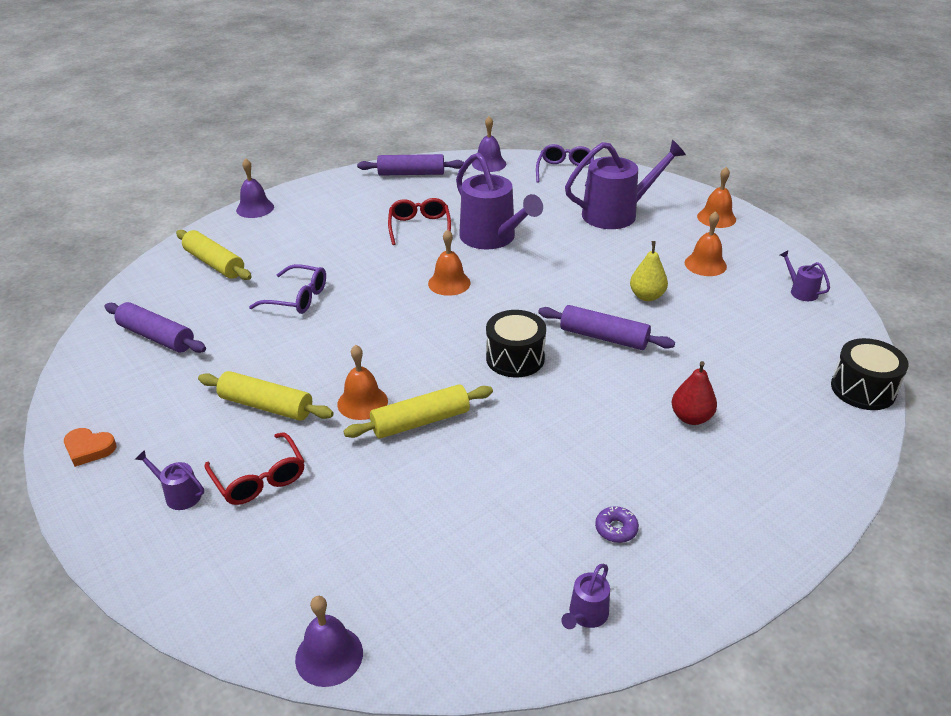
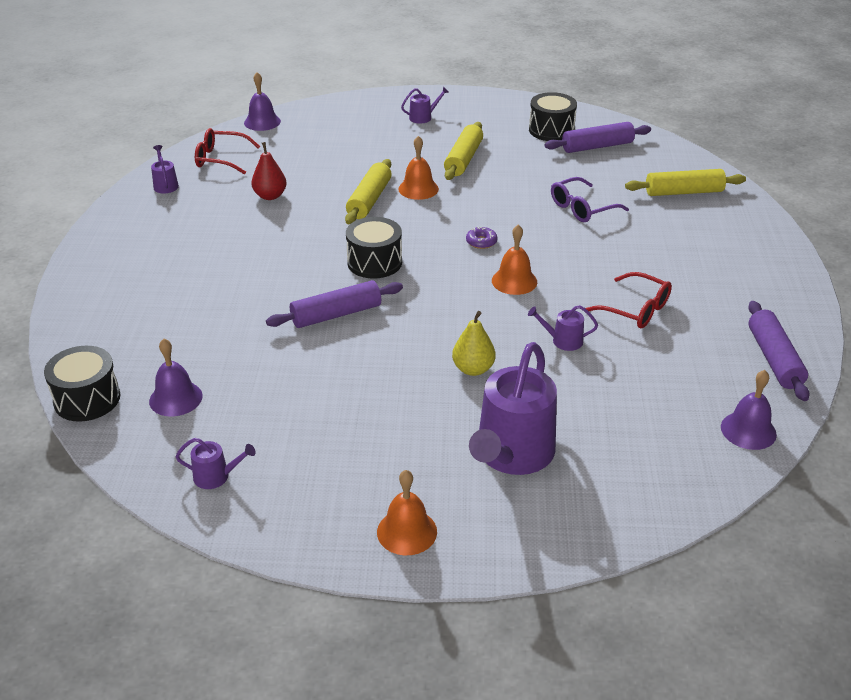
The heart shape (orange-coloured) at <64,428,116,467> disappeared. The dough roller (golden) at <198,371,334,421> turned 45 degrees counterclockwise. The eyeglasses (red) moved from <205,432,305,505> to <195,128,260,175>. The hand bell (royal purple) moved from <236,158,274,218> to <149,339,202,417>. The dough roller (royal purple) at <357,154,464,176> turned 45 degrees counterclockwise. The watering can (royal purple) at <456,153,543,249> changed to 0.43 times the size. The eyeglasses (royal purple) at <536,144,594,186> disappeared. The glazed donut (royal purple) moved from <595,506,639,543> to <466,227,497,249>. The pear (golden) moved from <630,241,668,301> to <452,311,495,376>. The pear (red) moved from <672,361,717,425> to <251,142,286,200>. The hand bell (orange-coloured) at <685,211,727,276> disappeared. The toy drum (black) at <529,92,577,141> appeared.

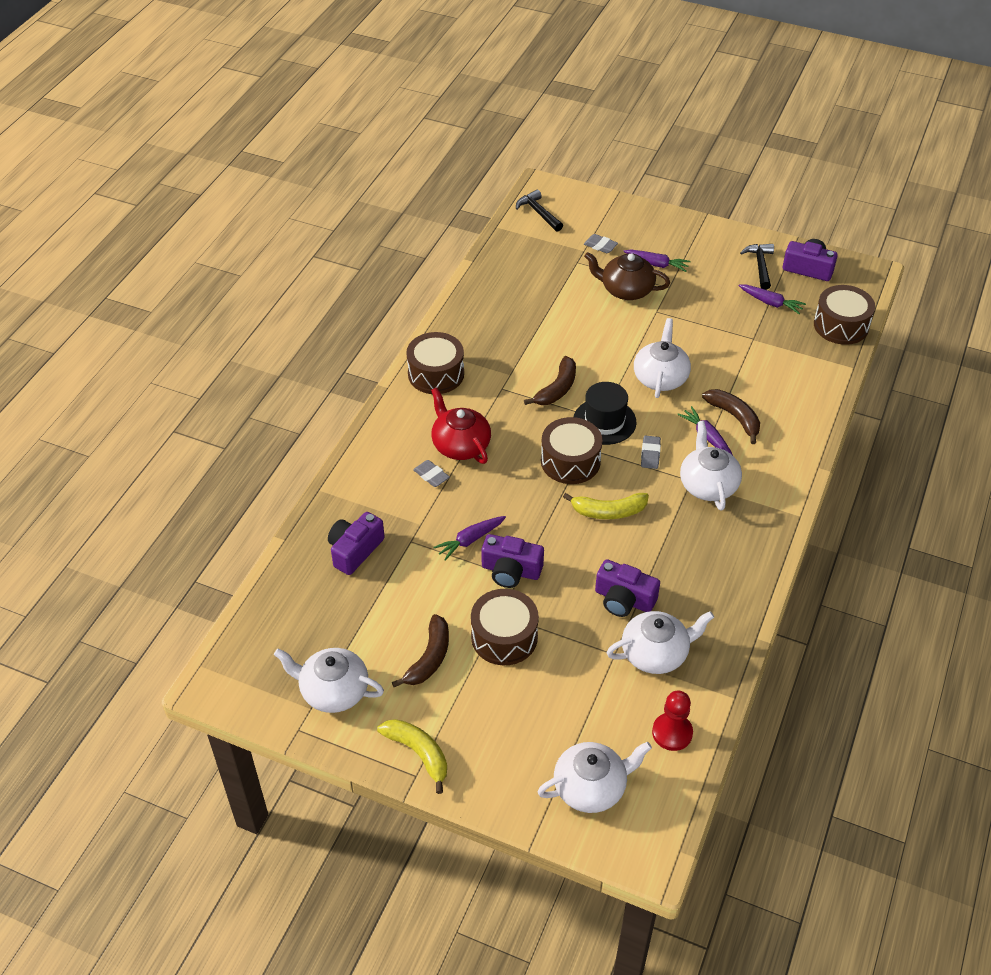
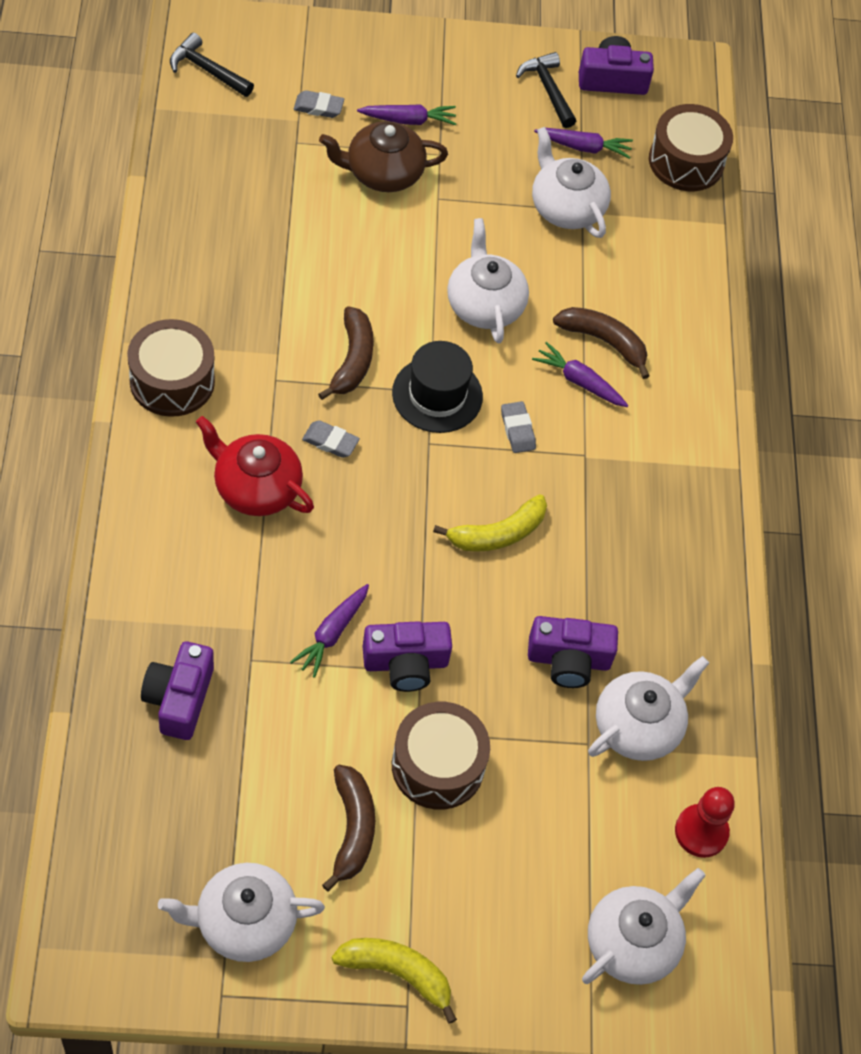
The pencil eraser (grey) moved from <413,460,450,487> to <302,420,360,458>. The toy drum (russet) at <541,417,603,484> disappeared. The tea pot (pure white) moved from <680,421,742,511> to <532,127,611,238>.

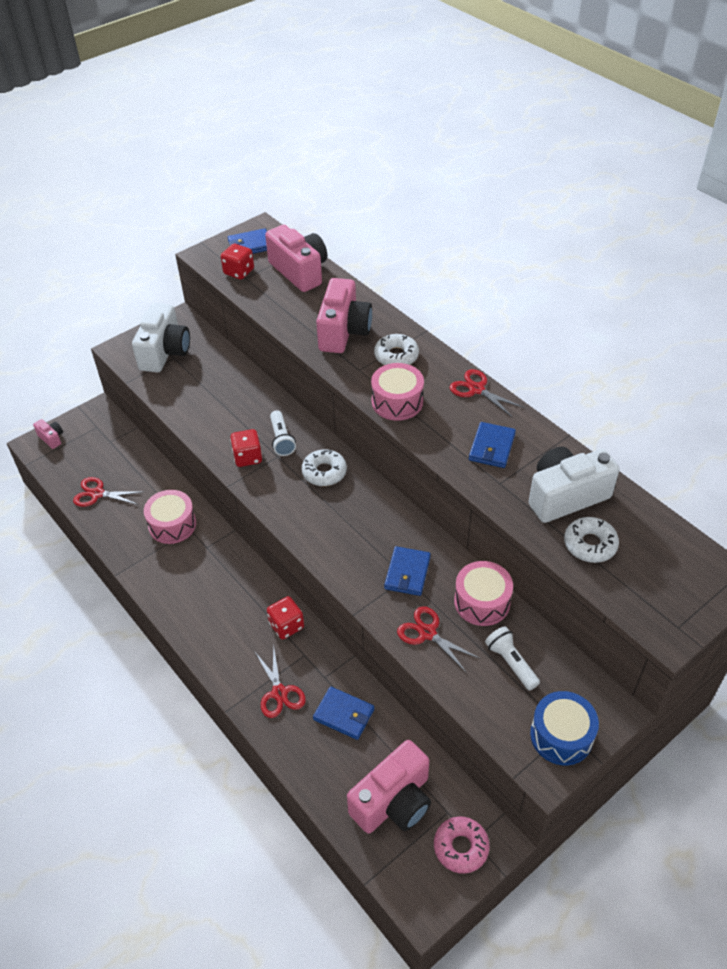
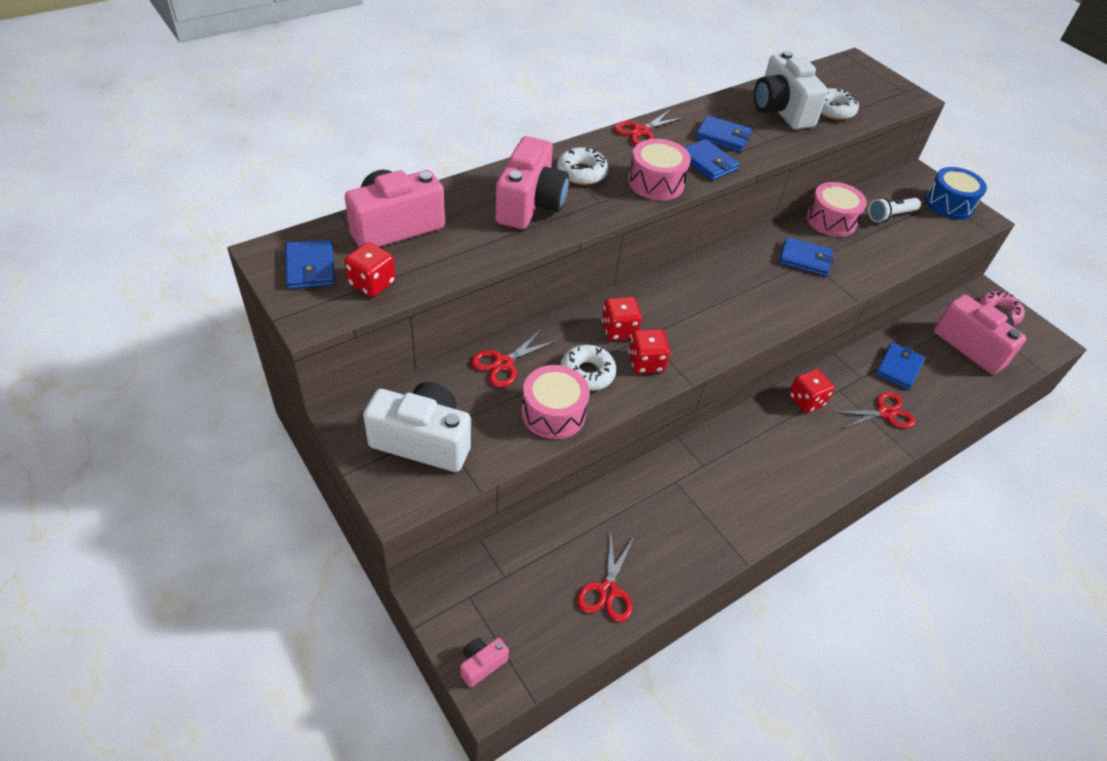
The toy drum (pink) moved from <144,490,196,544> to <522,365,590,439>. The torch (pure white) at <270,410,296,456> was replaced by the game die (red) at <602,297,642,341>. The glazed donut (pure white) moved from <302,449,347,486> to <560,345,616,391>. The compact camera (pink) at <316,278,372,353> turned 90 degrees clockwise. The pair of scissors (red) moved from <397,606,480,673> to <471,329,558,387>. The card wallet (royal blue) at <684,139,740,181> appeared.

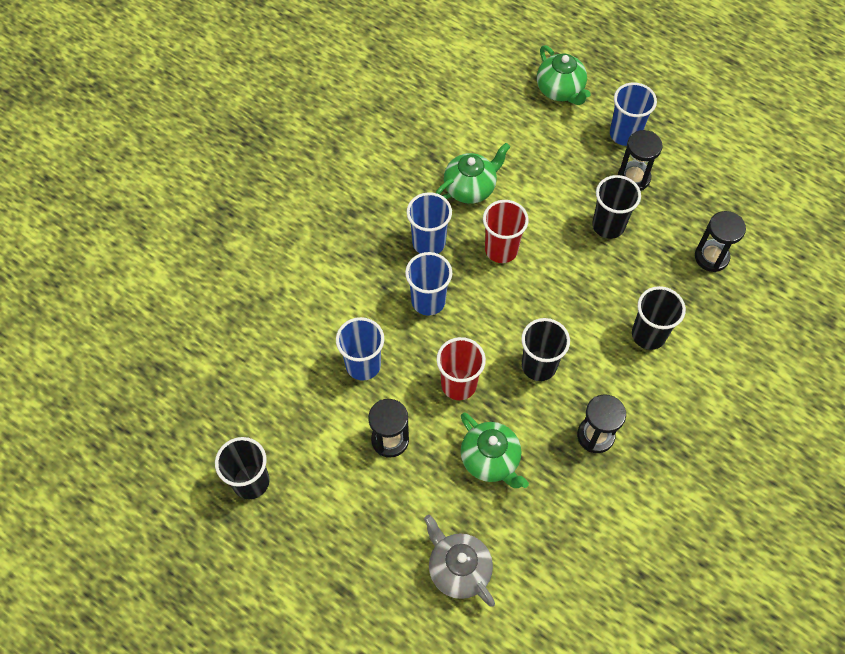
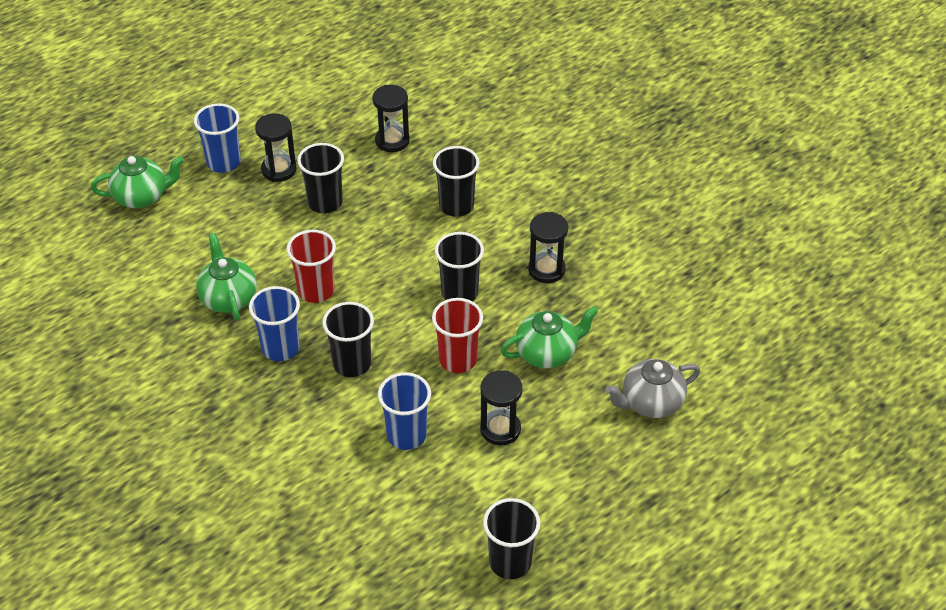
The tumbler (royal blue) at <405,252,452,316> became the tumbler (black) at <322,302,374,377>.

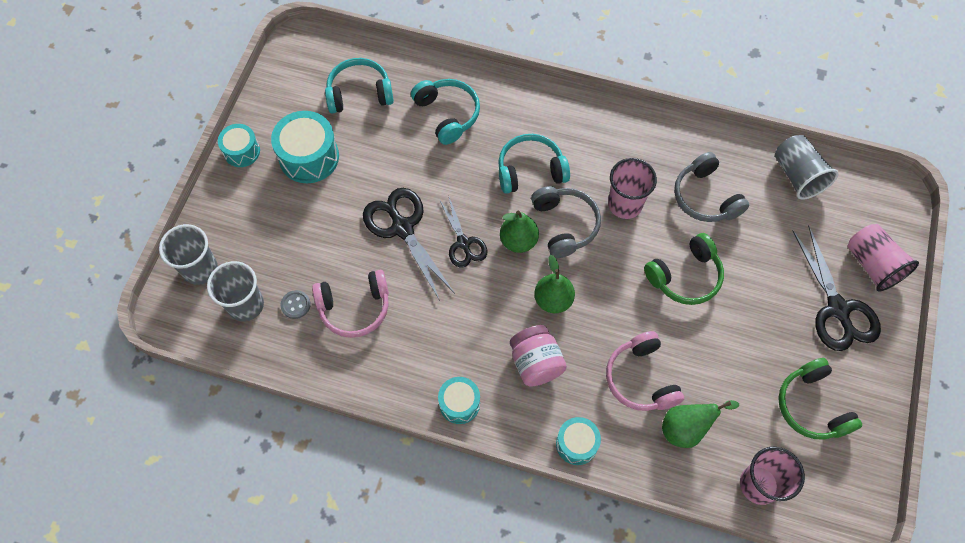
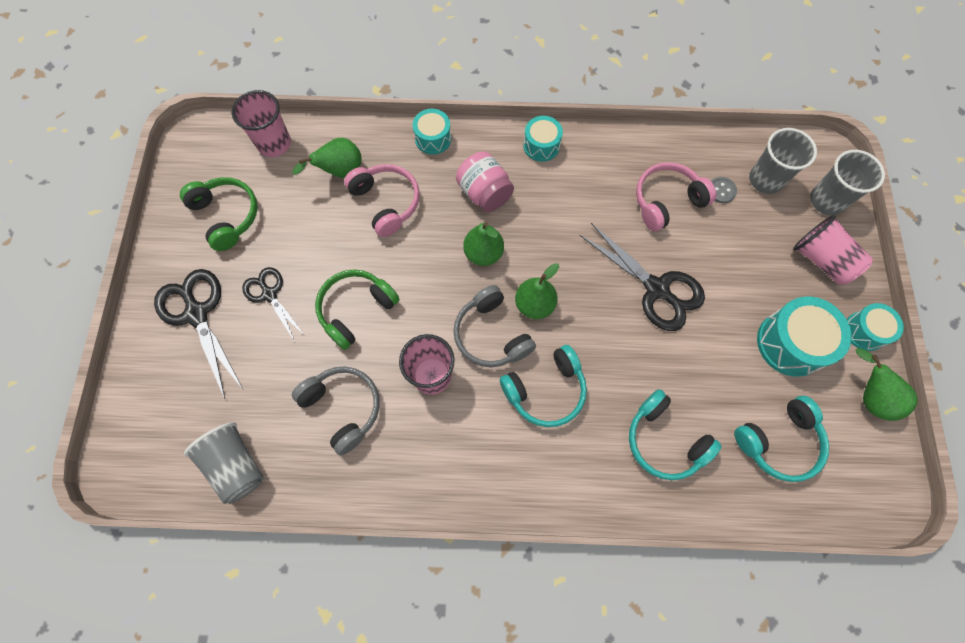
The pair of scissors (black) moved from <439,195,487,268> to <242,267,305,342>. The tumbler (pink) moved from <848,224,919,292> to <793,215,873,285>. The pear (emerald) at <856,348,918,421> appeared.

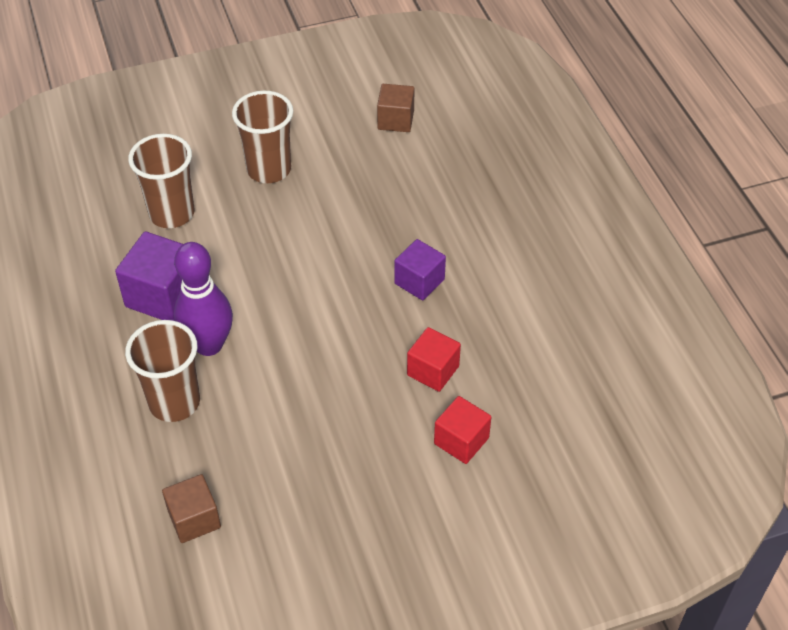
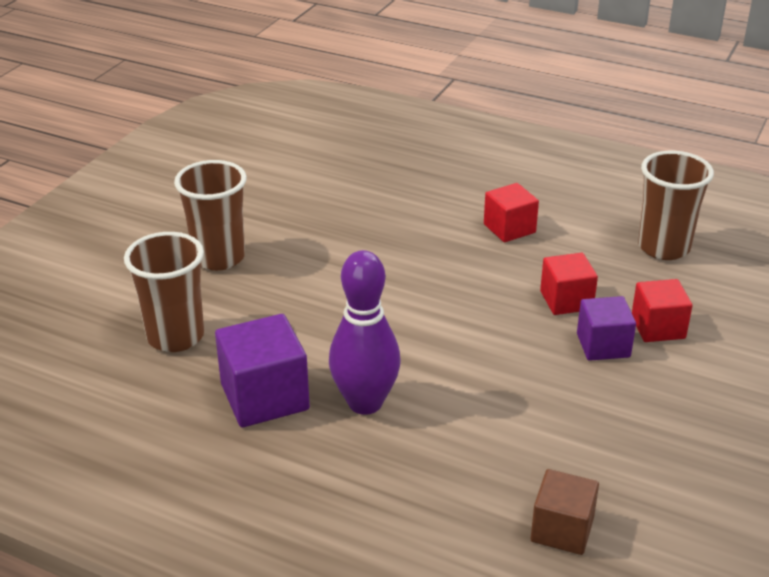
The tumbler (russet) moved from <125,320,200,422> to <638,151,714,260>. The solid cube (russet) at <377,84,415,132> disappeared. The solid cube (royal purple) moved from <394,239,446,300> to <577,296,636,361>. The solid cube (red) at <484,183,539,242> appeared.

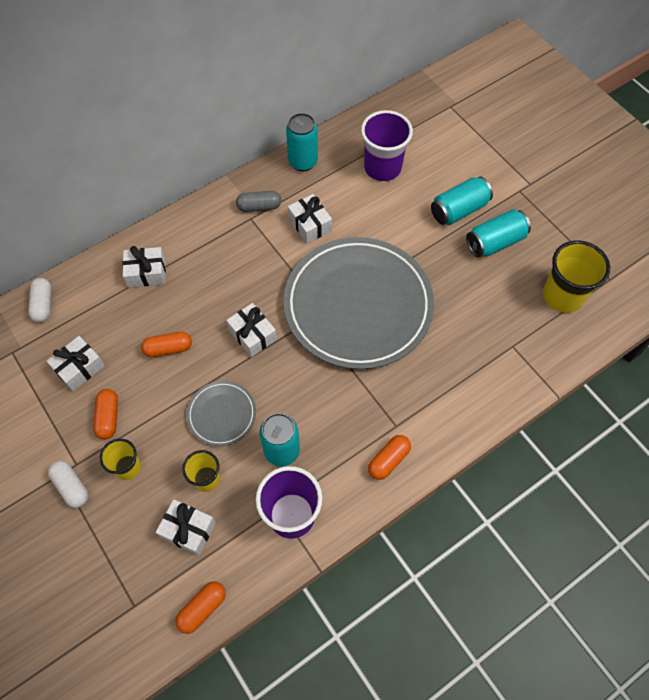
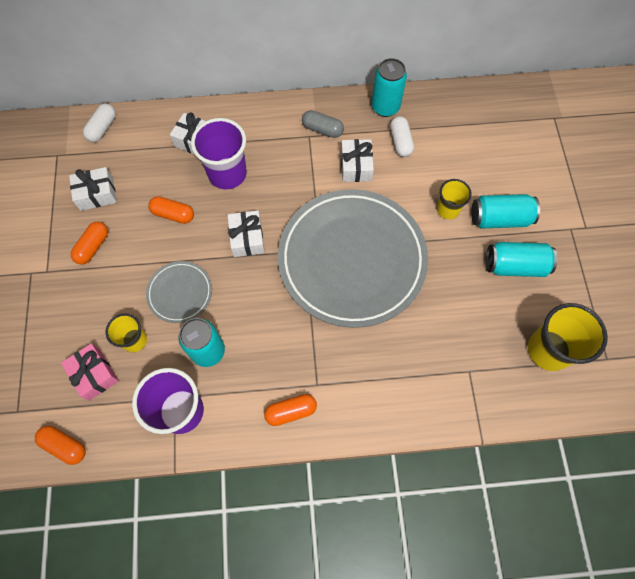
The pill shape (pure white) moved from <48,460,88,508> to <390,116,414,157>. The tumbler (golden) moved from <100,439,141,480> to <437,179,472,219>. The wrapped gift (pure white) at <156,499,216,556> became the wrapped gift (pink) at <61,343,119,401>. The pill shape (orange-coloured) at <175,581,226,634> turned 45 degrees clockwise. The tumbler (royal purple) moved from <361,110,413,181> to <191,118,247,189>.

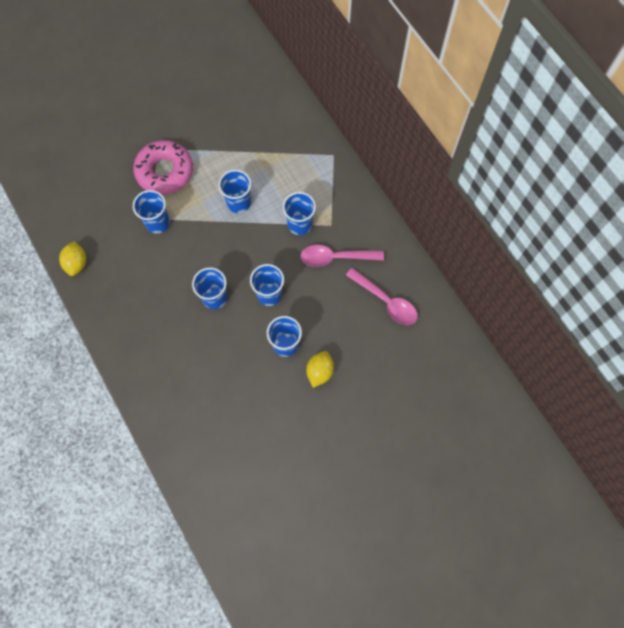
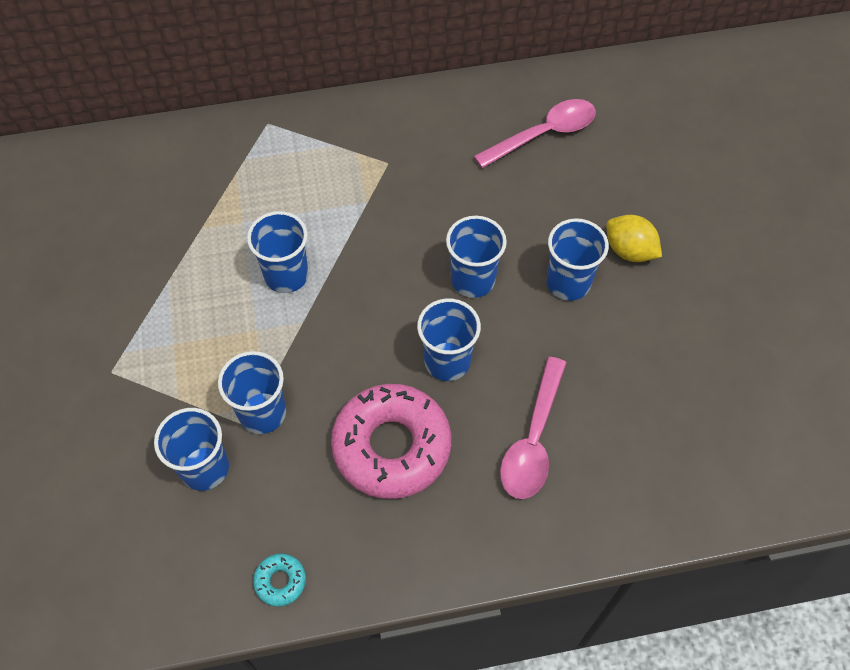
The citrus fruit (golden) at <59,241,86,276> was replaced by the glazed donut (teal) at <253,553,306,607>. The glazed donut (pink) moved from <133,140,193,195> to <331,384,451,499>. The tumbler (royal blue) moved from <283,192,316,235> to <154,408,229,491>. The spoon (pink) moved from <300,245,384,267> to <500,357,566,499>.

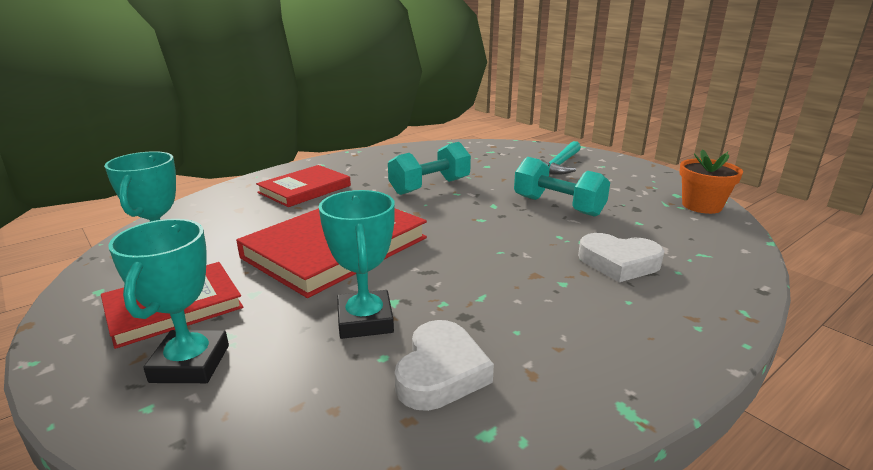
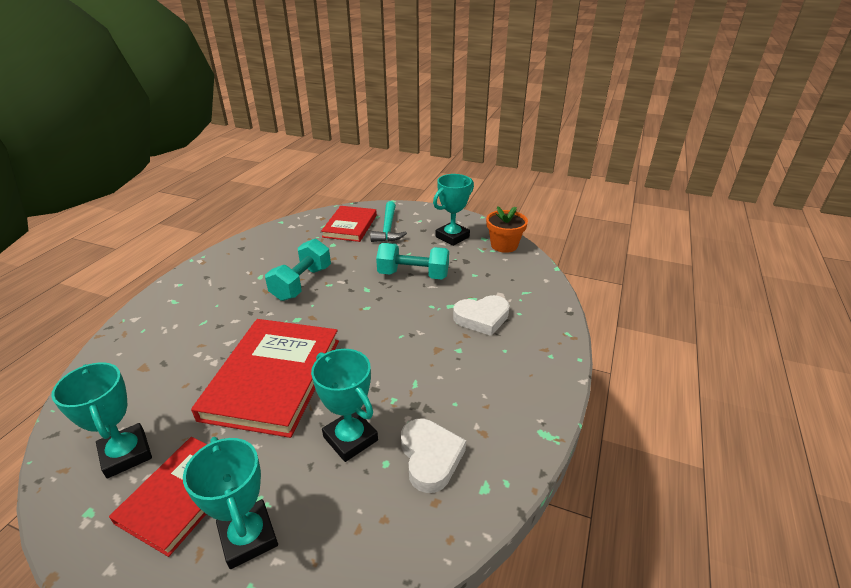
The hardback (red) moved from <256,165,351,207> to <321,206,377,242>. The trophy (teal) at <433,174,474,246> appeared.

